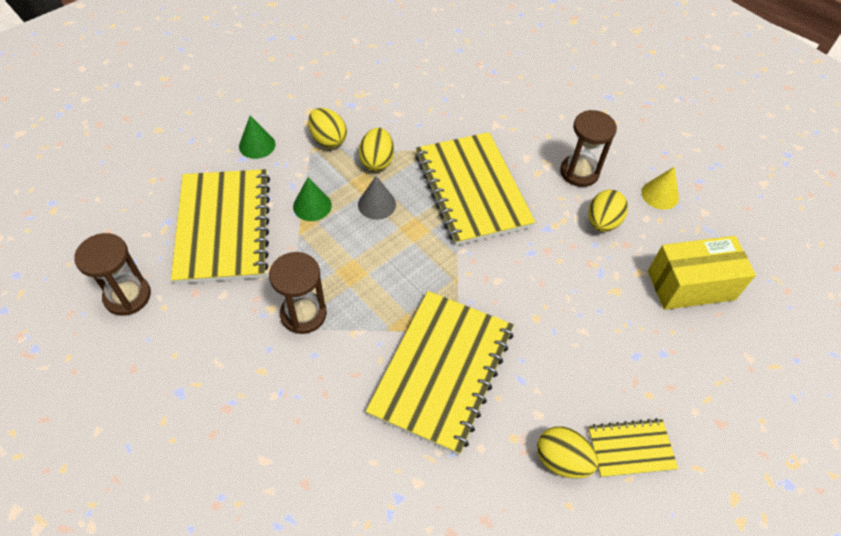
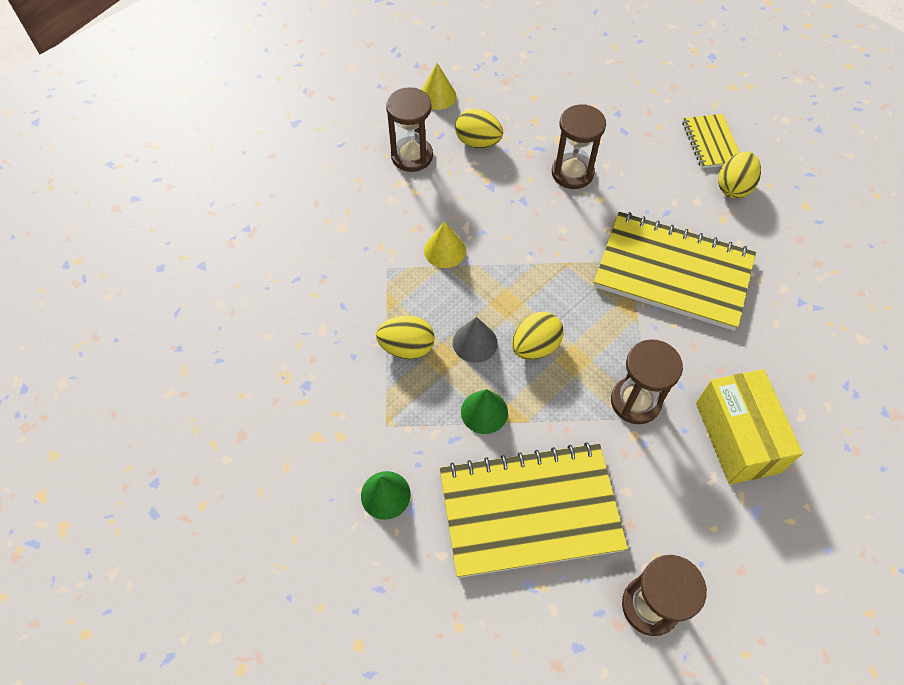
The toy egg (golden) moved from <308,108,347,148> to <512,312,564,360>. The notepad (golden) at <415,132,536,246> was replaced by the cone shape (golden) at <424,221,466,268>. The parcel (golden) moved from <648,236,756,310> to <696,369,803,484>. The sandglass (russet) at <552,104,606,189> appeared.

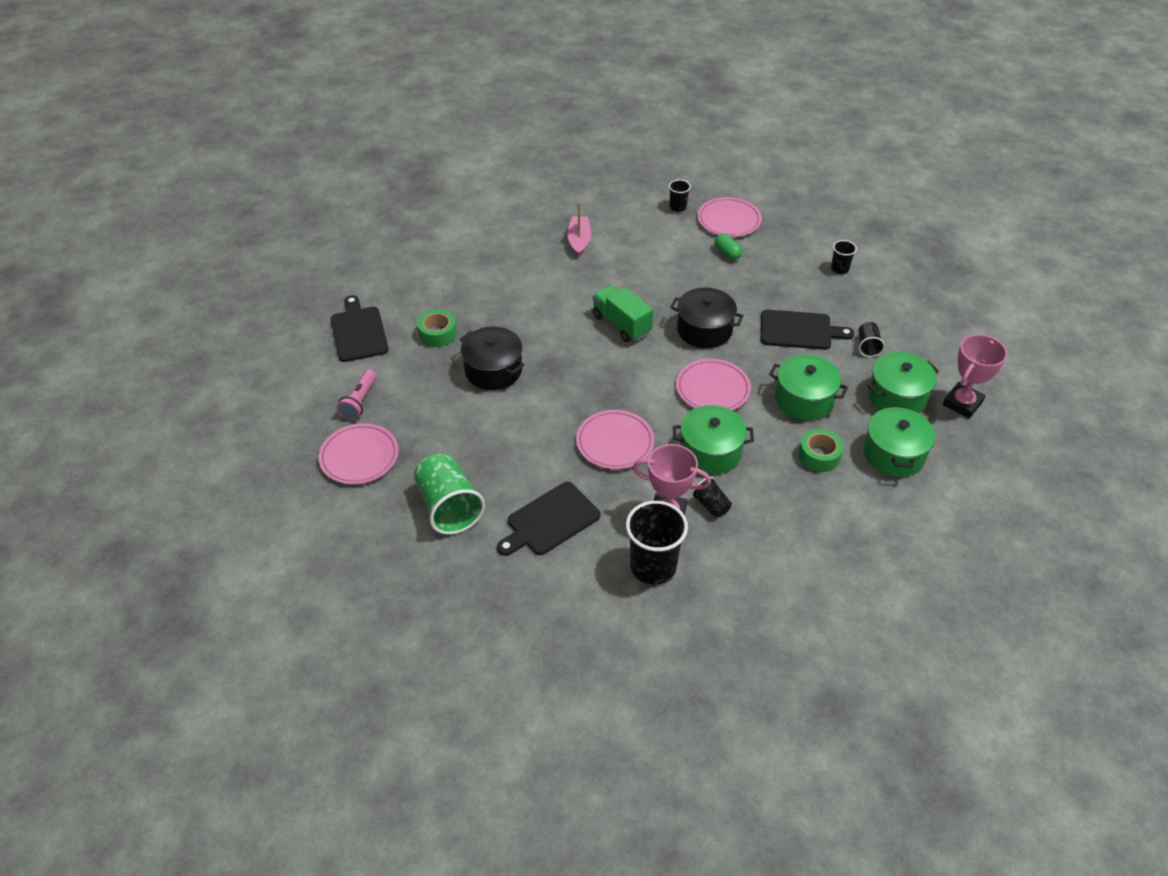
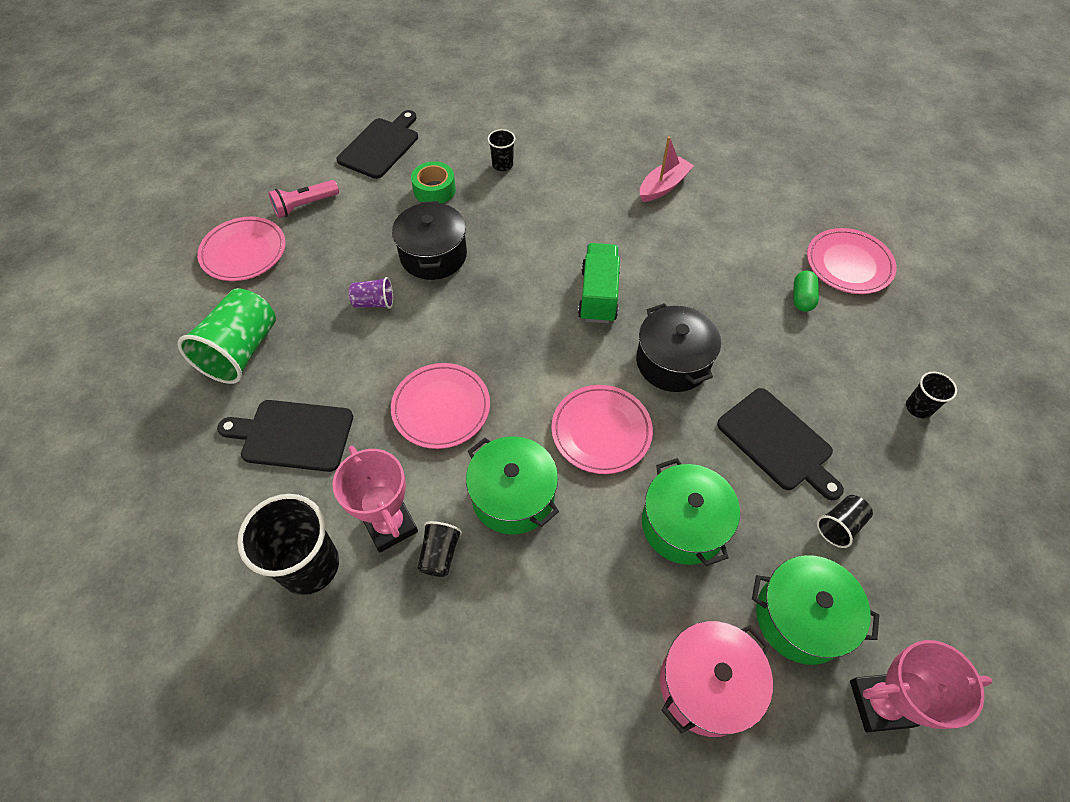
The tumbler (black) moved from <669,180,691,212> to <488,129,515,171>. The roll of tape (emerald) at <798,429,844,472> disappeared. The pot (emerald) at <863,405,935,477> became the pot (pink) at <660,621,773,737>. The tumbler (royal purple) at <349,277,393,309> appeared.

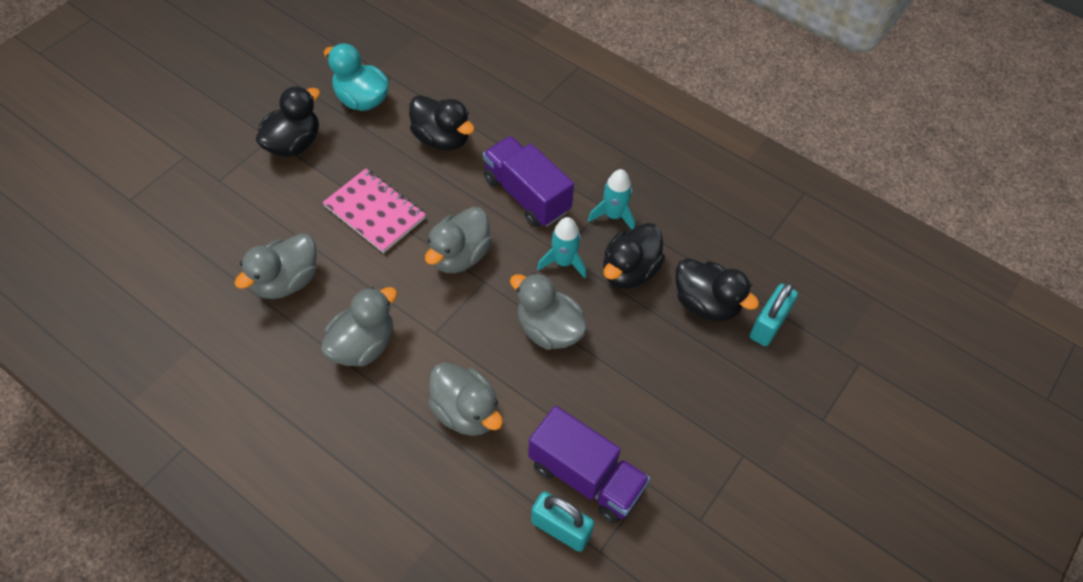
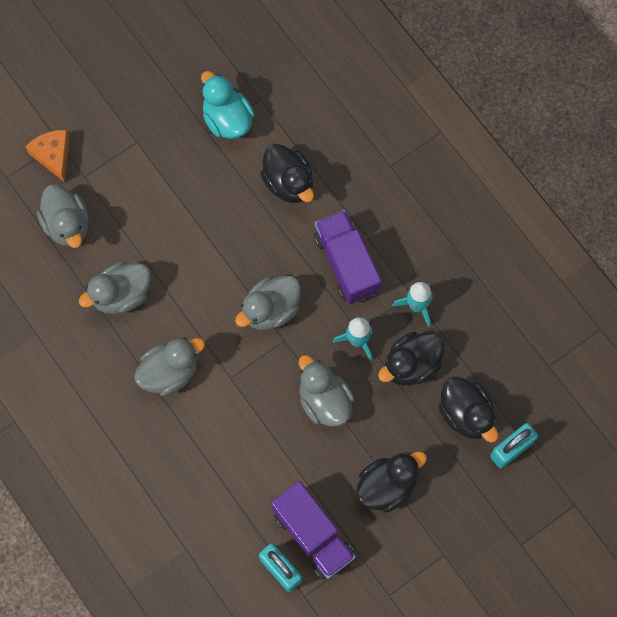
The duck (black) moved from <256,86,320,157> to <356,451,427,513>. The notepad (pink) at <323,169,426,253> disappeared. The duck (grey) moved from <428,362,503,436> to <37,185,89,248>. The cheese (orange-coloured) at <25,130,70,182> appeared.

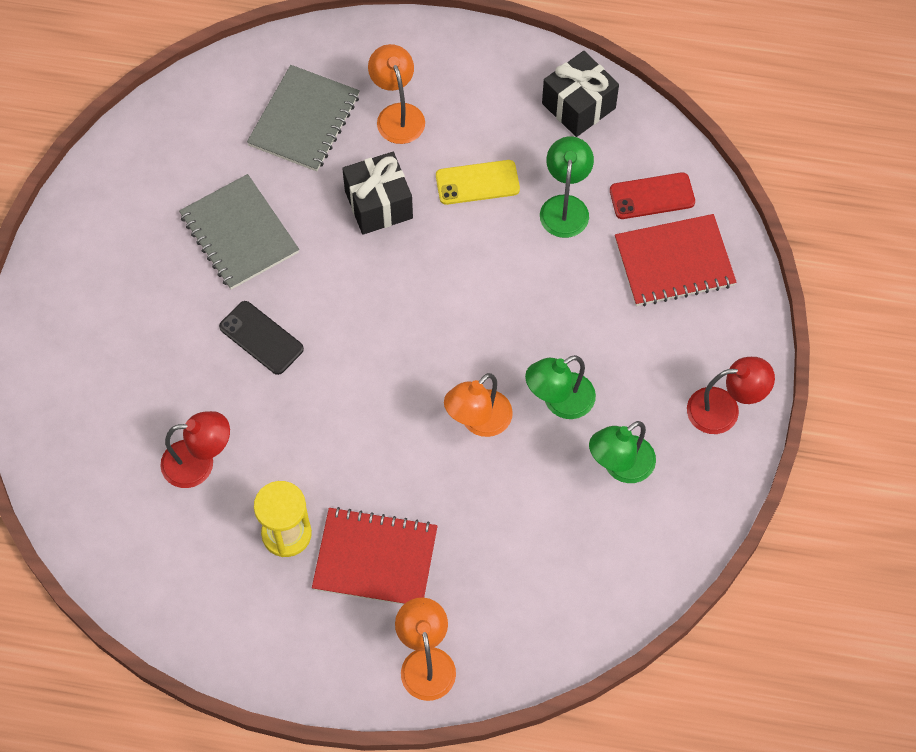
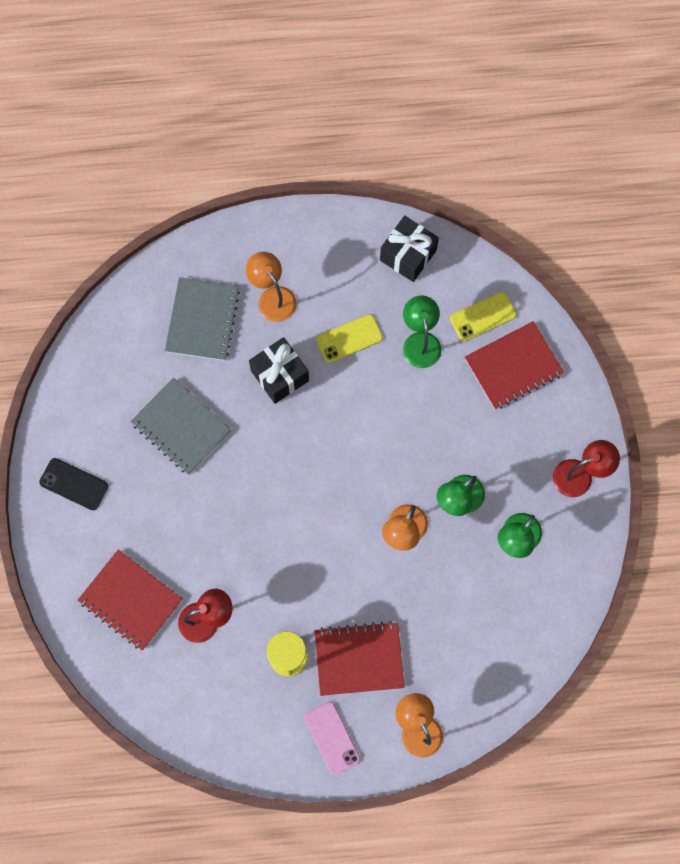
The smartphone (black) moved from <219,301,304,375> to <39,458,108,510>. The smartphone (red) at <610,172,695,219> became the smartphone (golden) at <450,292,517,341>. The notepad (red) at <78,549,182,650> appeared. The smartphone (pink) at <304,701,360,775> appeared.

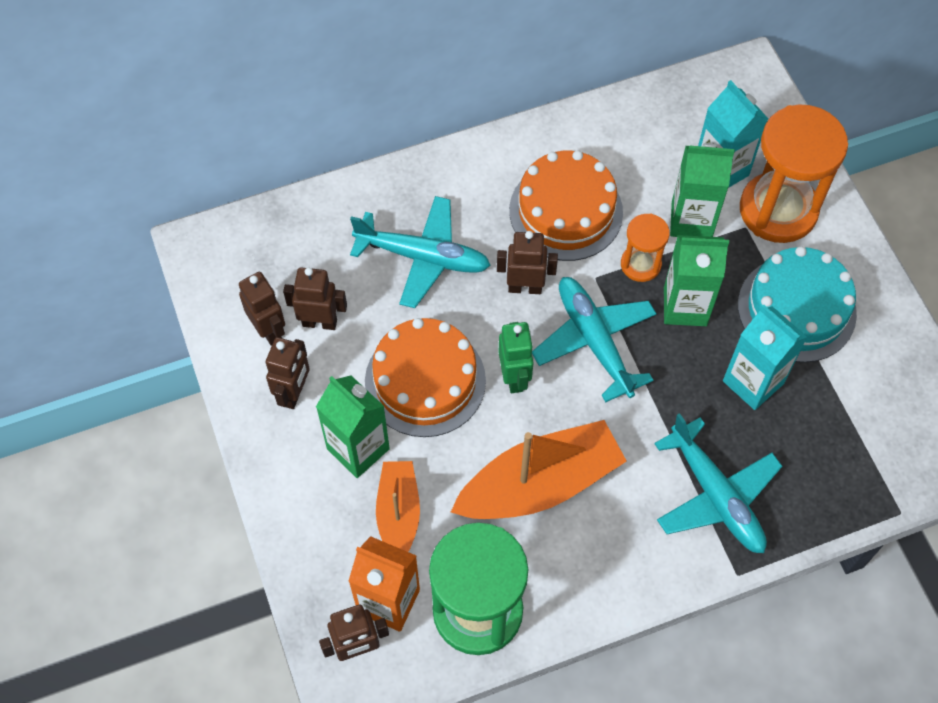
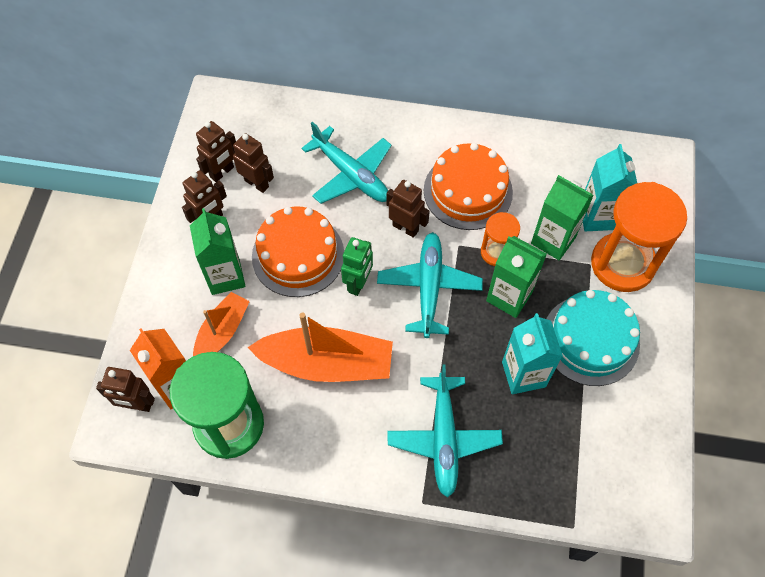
The robot figure (russet) at <239,272,285,346> turned 45 degrees clockwise.

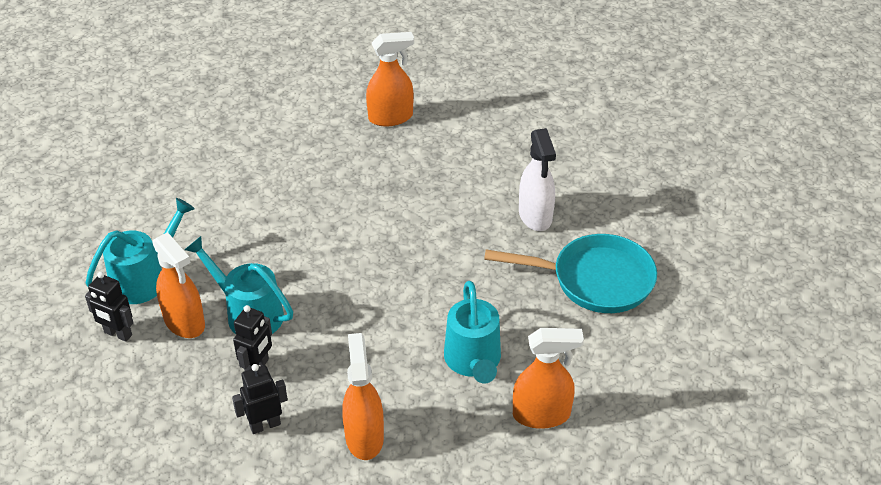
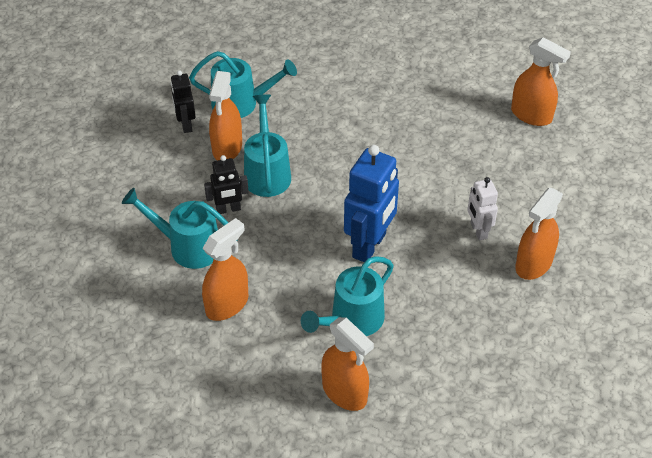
The robot figure (black) at <232,364,288,434> was replaced by the watering can (teal) at <122,188,238,269>. The skillet (teal) at <484,234,657,313> disappeared. The sprayer (pure white) at <519,128,556,231> became the sprayer (orange-coloured) at <515,188,563,280>. The robot figure (royal blue) at <344,145,399,262> appeared. The robot figure (pure white) at <467,177,498,240> appeared.

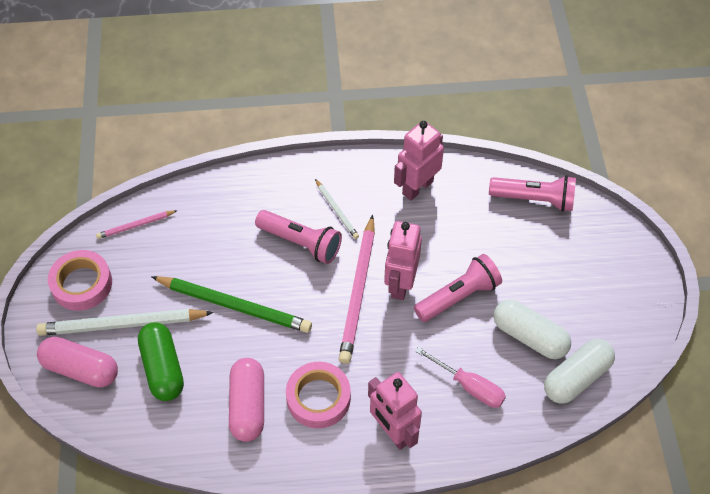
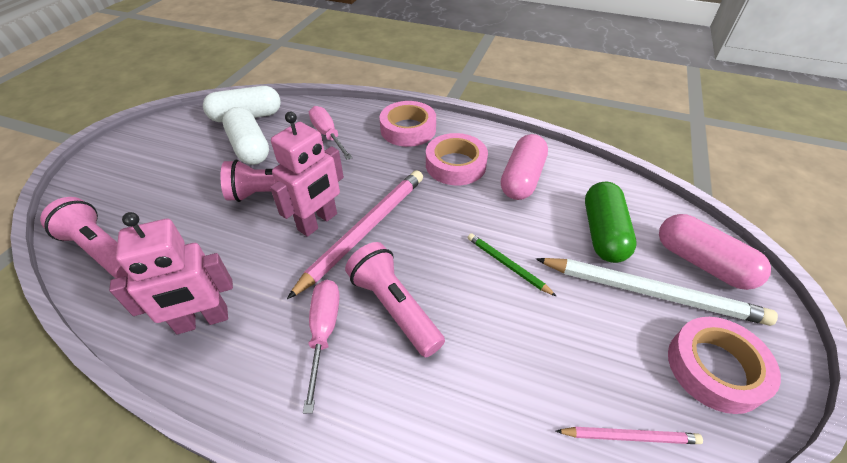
The lead pencil (emerald) at <151,276,312,333> changed to 0.51 times the size. The lead pencil (pure white) at <315,179,359,239> was replaced by the flat screwdriver (pink) at <303,280,340,413>. The robot figure (pink) at <368,372,422,450> was replaced by the roll of tape (pink) at <380,101,436,147>.

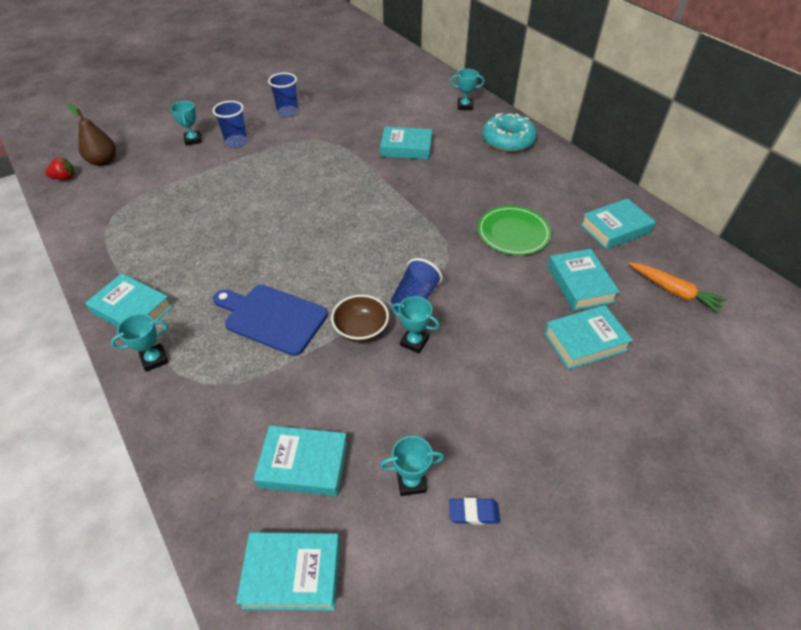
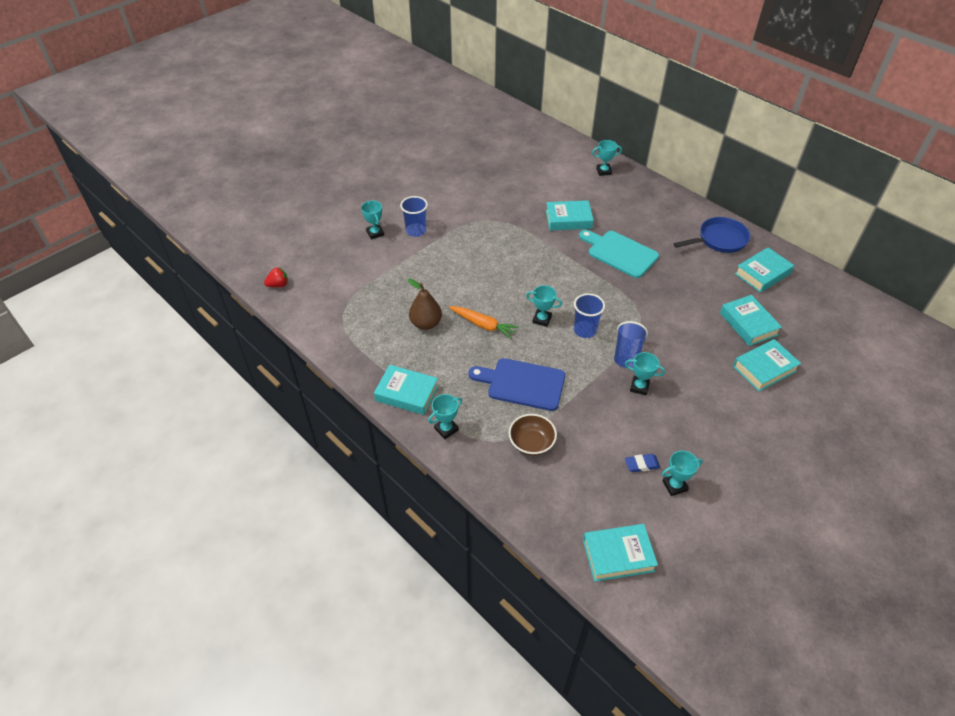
The pear (russet) moved from <67,104,116,166> to <408,279,442,330>. The hardback (teal) at <254,426,348,496> disappeared. The tumbler (royal blue) moved from <268,73,299,118> to <574,293,605,338>. The bowl (russet) moved from <331,295,389,342> to <509,414,557,456>. The pencil eraser (royal blue) moved from <449,498,500,524> to <625,454,660,472>. The plate (emerald) at <478,206,551,255> disappeared. The glazed donut (teal) at <482,113,537,152> disappeared. The root vegetable (orange-coloured) moved from <628,262,727,313> to <449,306,519,339>. The trophy (teal) at <526,285,562,327> appeared. The bread board (teal) at <579,230,659,278> appeared. The skillet (royal blue) at <674,217,751,253> appeared.

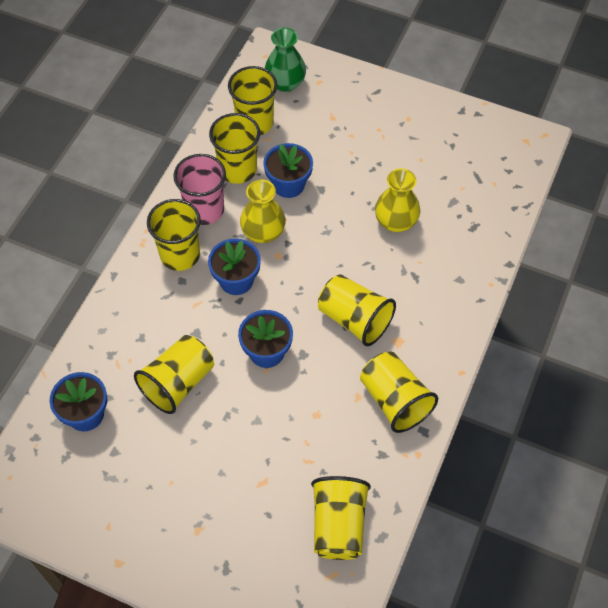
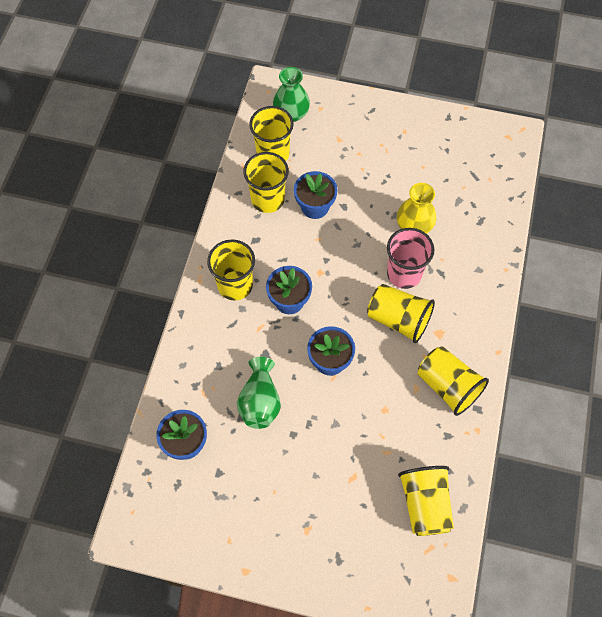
The tumbler (golden) at <134,335,214,414> was replaced by the tall vase (emerald) at <237,357,281,429>. The tumbler (pink) moved from <173,154,226,225> to <387,228,434,289>. The tall vase (golden) at <240,180,286,243> disappeared.

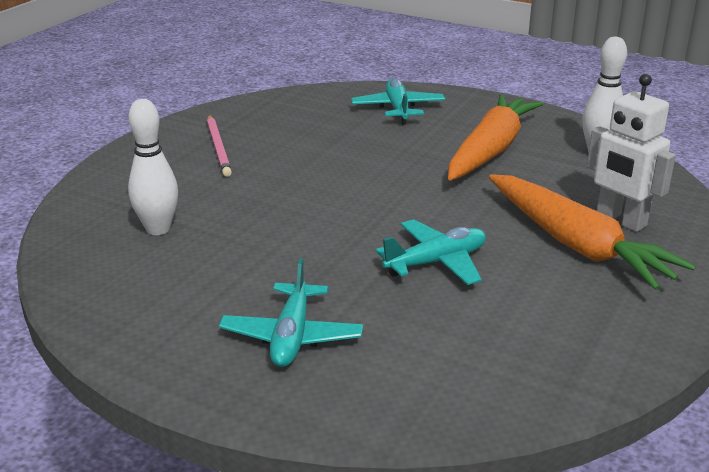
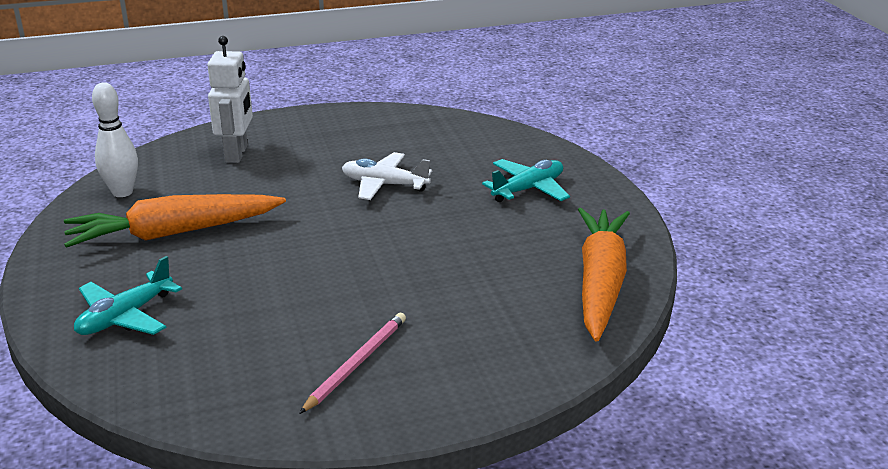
The skittle (pure white) at <128,99,178,235> disappeared. The plane (teal) at <376,219,486,285> became the plane (pure white) at <342,152,432,200>. The root vegetable (orange-coloured) moved from <489,174,696,290> to <578,208,630,342>.

